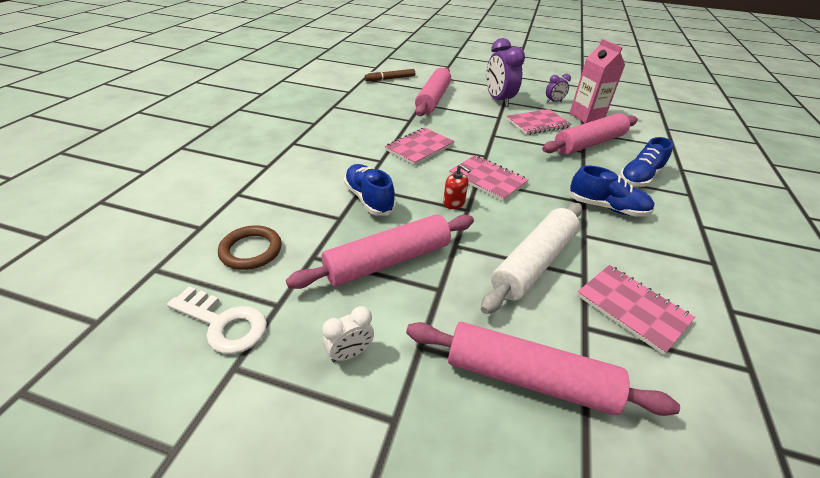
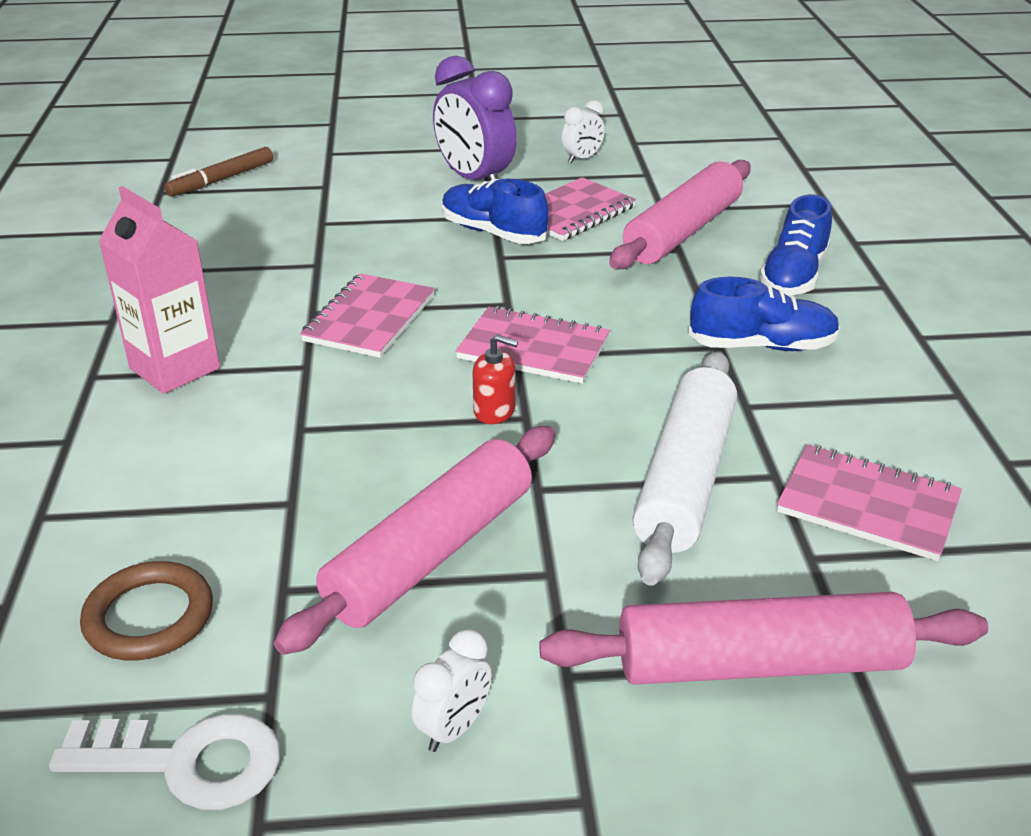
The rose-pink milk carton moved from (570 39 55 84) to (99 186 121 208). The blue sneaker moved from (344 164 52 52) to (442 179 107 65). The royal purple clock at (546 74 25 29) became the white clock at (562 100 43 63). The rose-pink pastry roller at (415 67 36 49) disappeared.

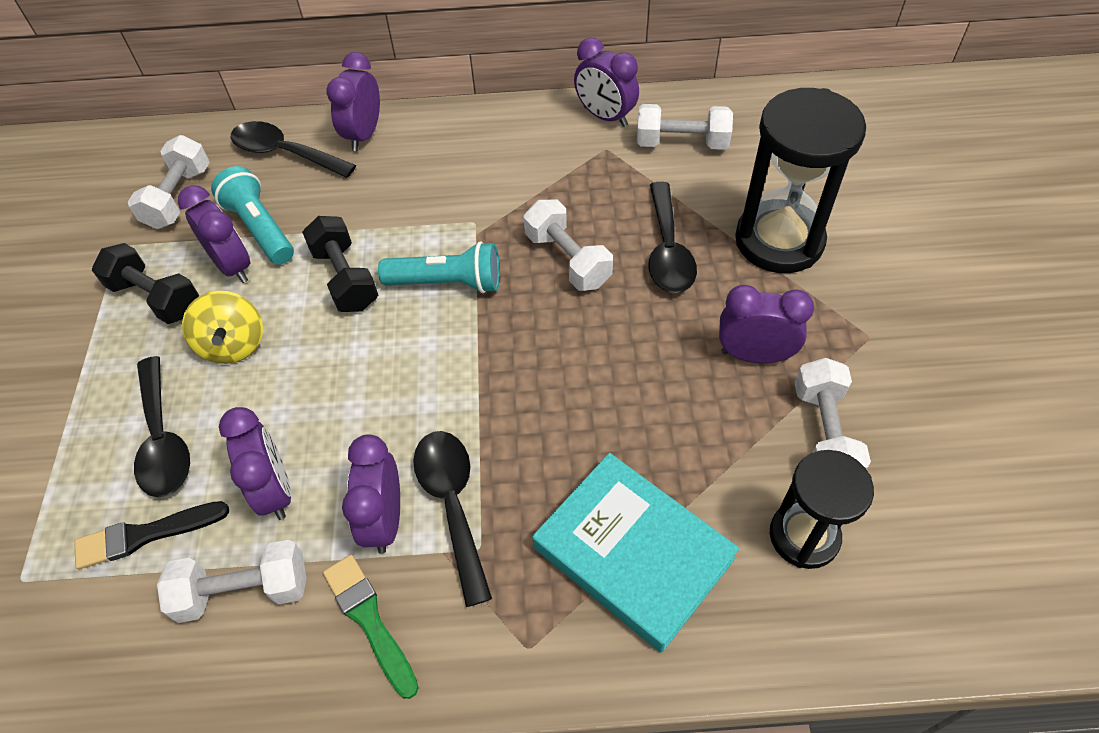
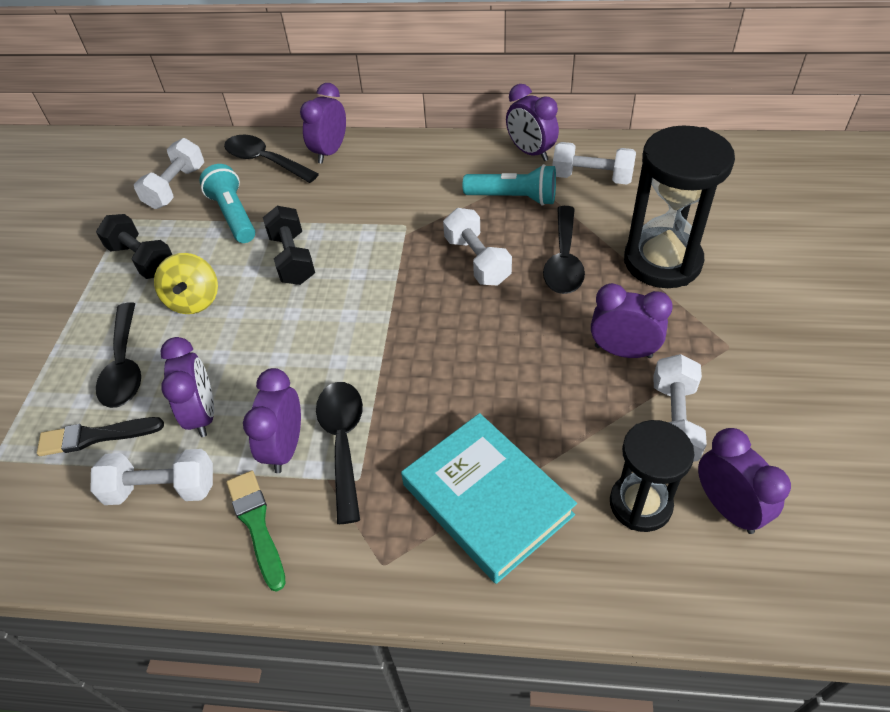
The teal flashlight moved from (378 241 122 52) to (462 164 94 42). The royal purple clock moved from (178 185 72 98) to (698 428 93 106).

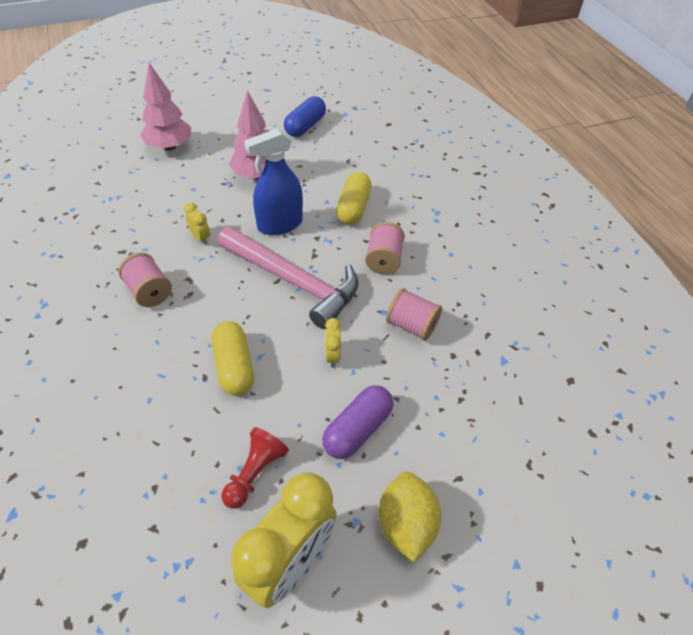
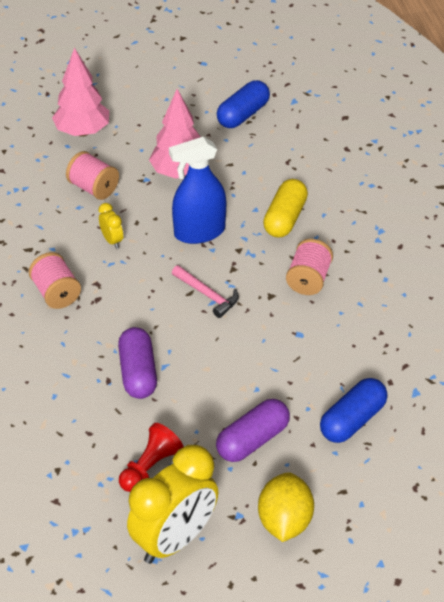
The rose-pink reel of thread moved from (386 288 56 53) to (66 151 53 49). The bright yellow capsule at (212 321 42 75) became the royal purple capsule at (118 327 39 72). The rose-pink hammer at (218 227 140 102) changed to 0.46 times the size. The blue capsule at (320 378 67 65) appeared. The bright yellow clock at (325 318 17 50) disappeared.

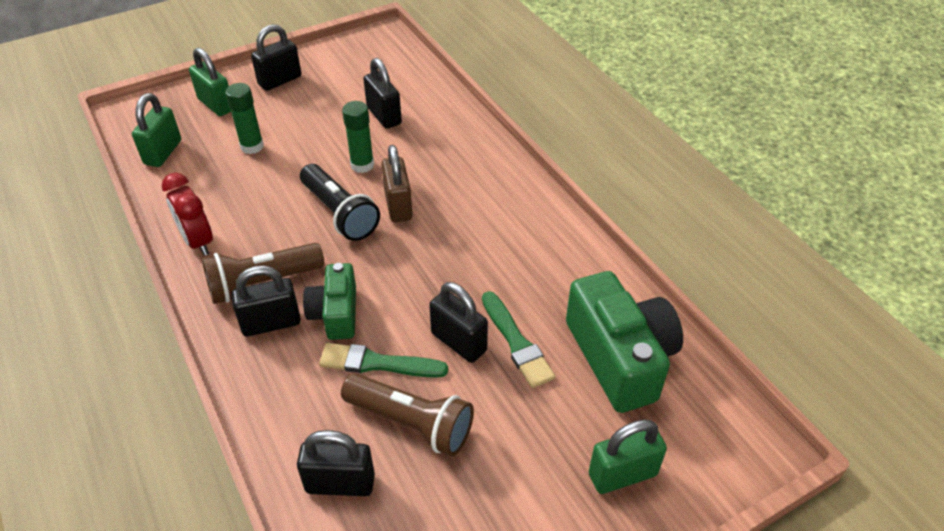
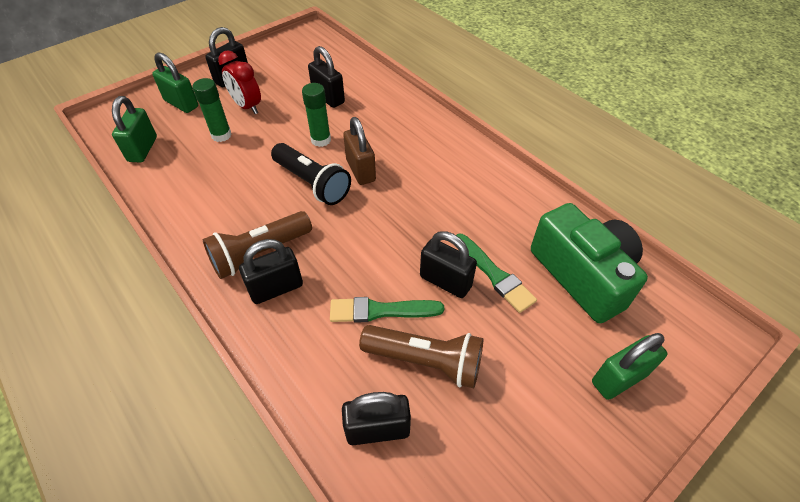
The red clock moved from (162 173 51 83) to (218 50 43 64). The leaf-green camera at (303 263 53 77) disappeared.

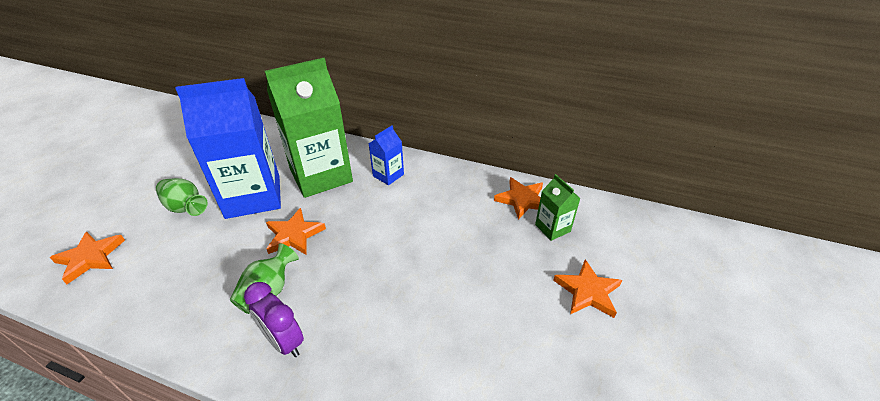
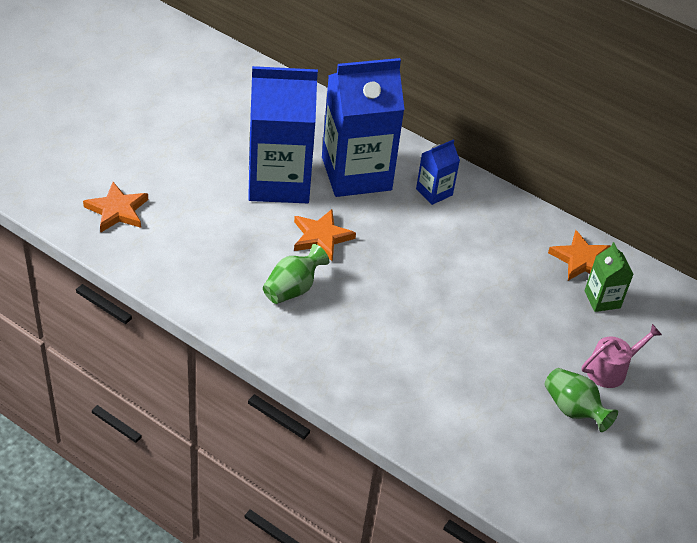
The leaf-green milk carton at (265 58 88 140) became the blue milk carton at (322 58 83 139). The leaf-green flower vase moved from (156 178 52 38) to (545 368 73 64). The bright orange star shape at (553 259 69 59) was replaced by the rose-pink sprinkling can at (582 324 80 64). The royal purple clock at (244 282 60 75) disappeared.

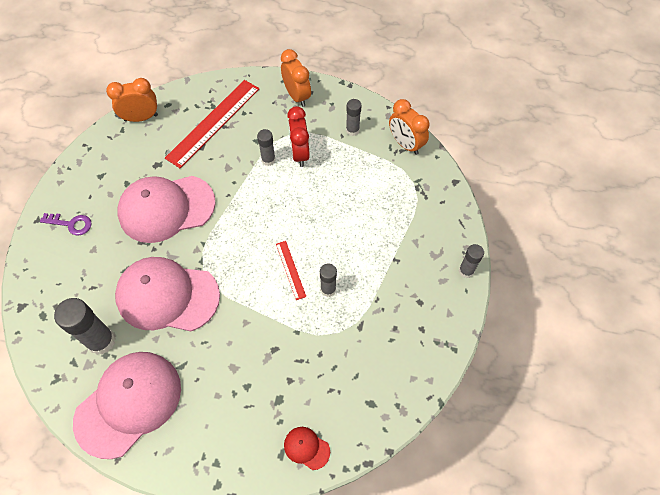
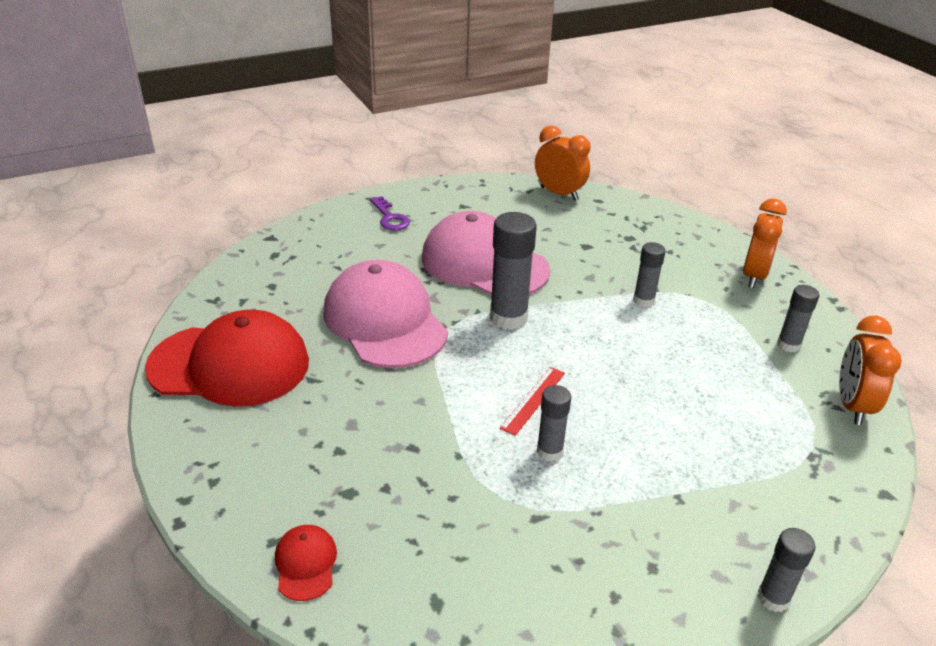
The rose-pink peaked cap at (73 352 108 107) became the red peaked cap at (145 310 164 97). The grey glue stick moved from (54 298 62 57) to (490 212 47 118). The red ruler at (165 80 94 88) disappeared. The red clock at (287 106 23 61) disappeared.

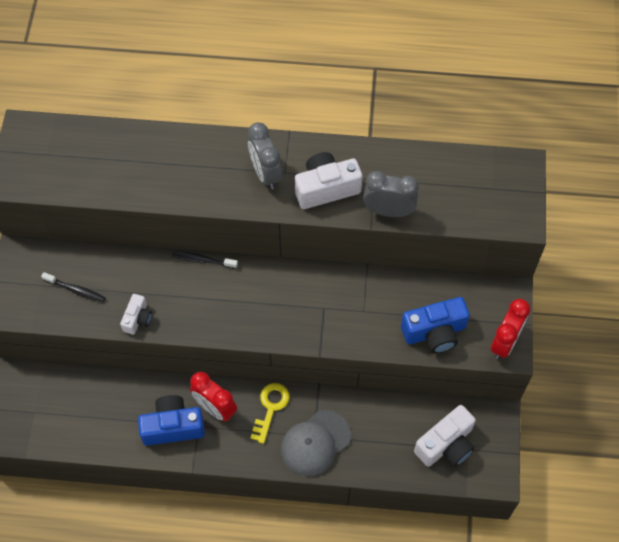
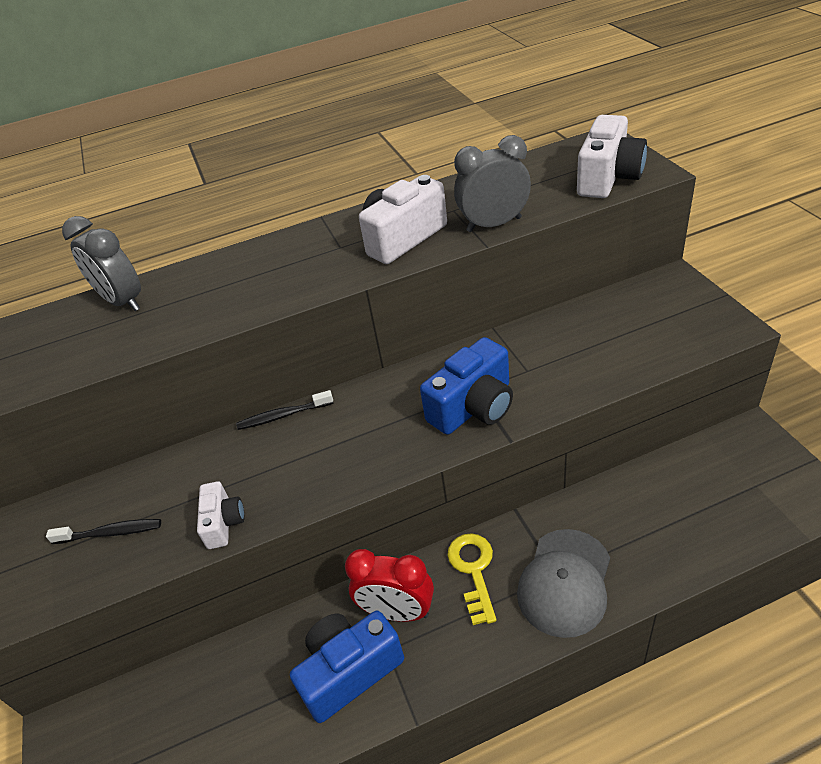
The grey clock moved from (248 122 34 67) to (62 216 79 95). The blue camera moved from (401 297 69 56) to (420 337 93 98). The white camera moved from (414 405 62 62) to (577 115 70 83). The red clock at (490 299 41 60) disappeared.

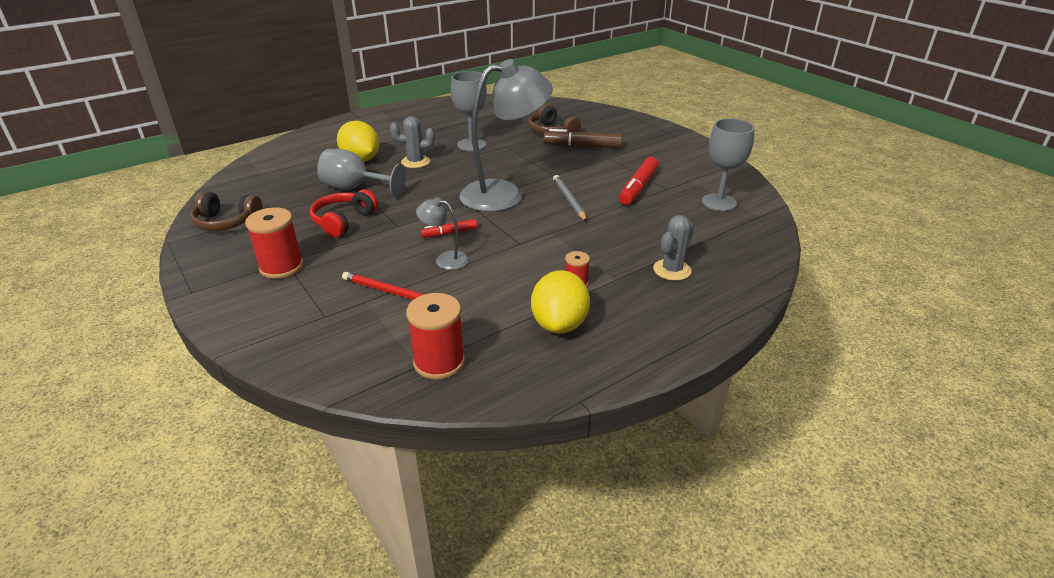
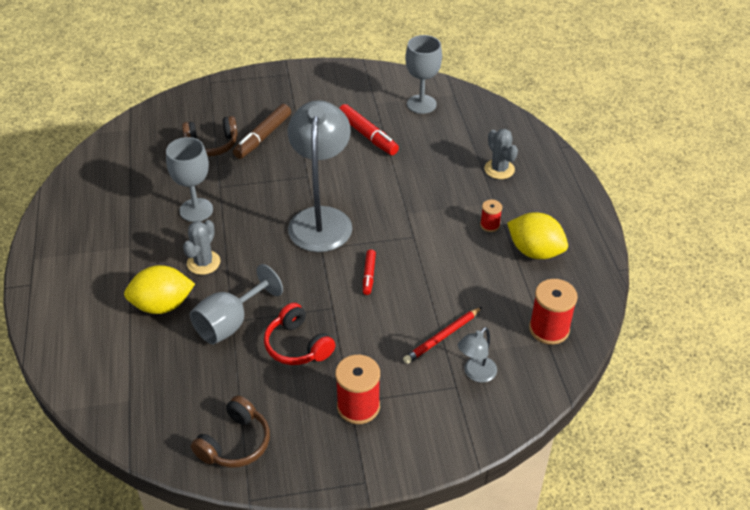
The grey lamp moved from (416 197 53 73) to (458 327 39 56). The grey wooden pencil at (553 175 34 47) disappeared.

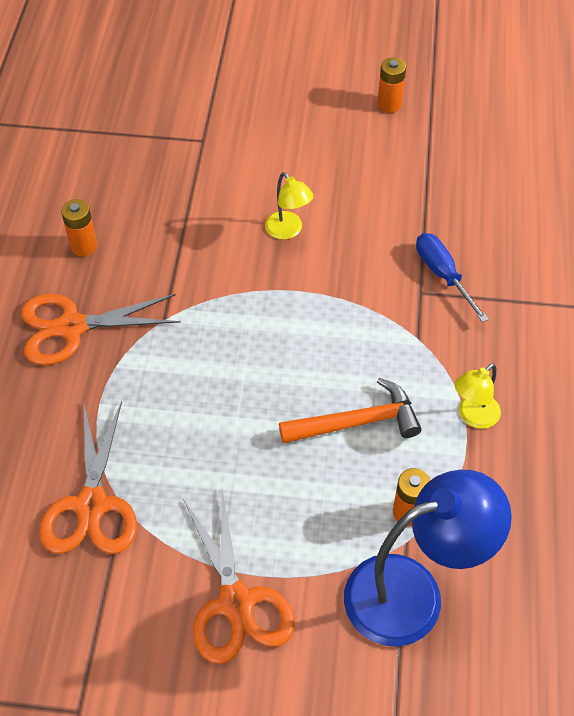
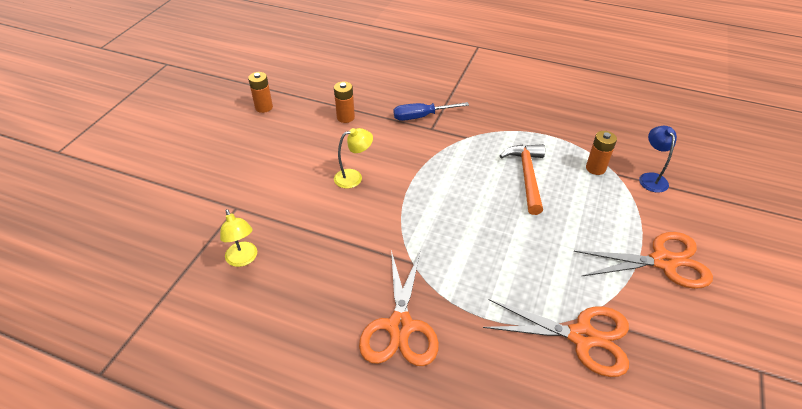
The bright yellow lamp moved from (454 363 47 66) to (220 209 37 58). The bright orange AA battery moved from (61 199 36 57) to (334 81 21 42). The blue lamp at (344 469 168 178) changed to 0.48 times the size.

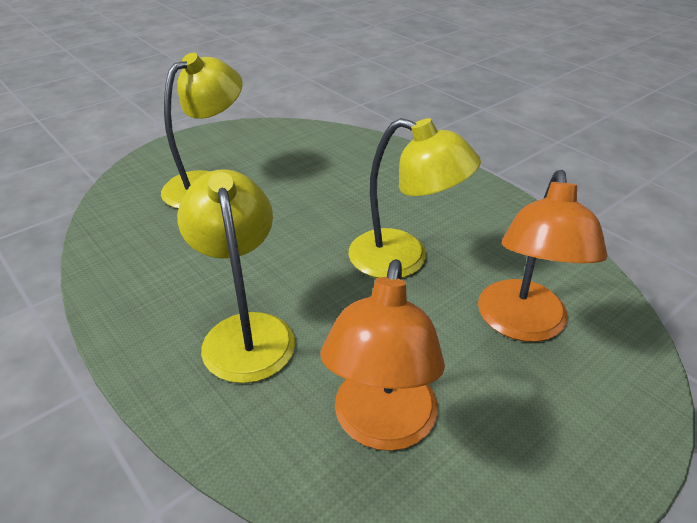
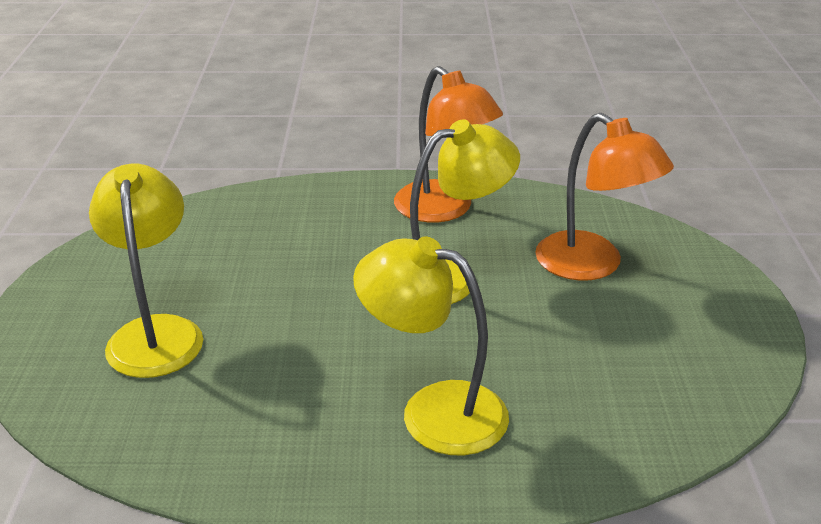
The bright orange lamp moved from (320 259 125 192) to (394 66 109 157).

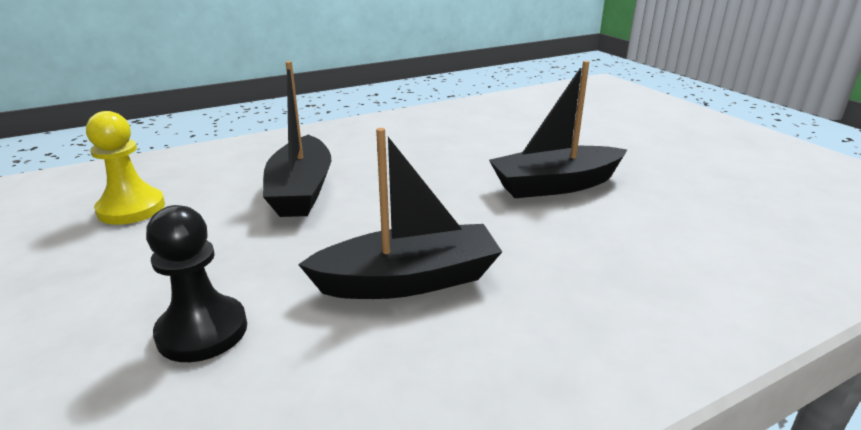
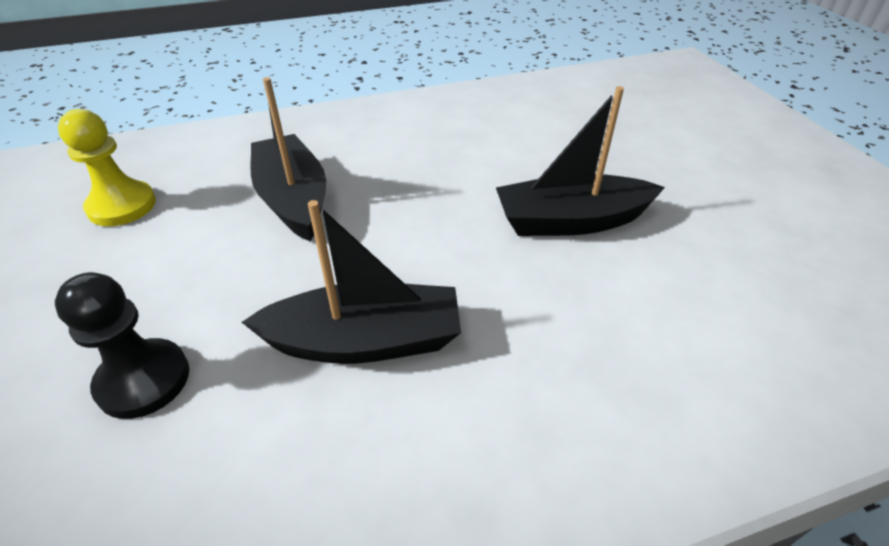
The ebony sailboat at (263 61 68 156) turned 150 degrees clockwise.

